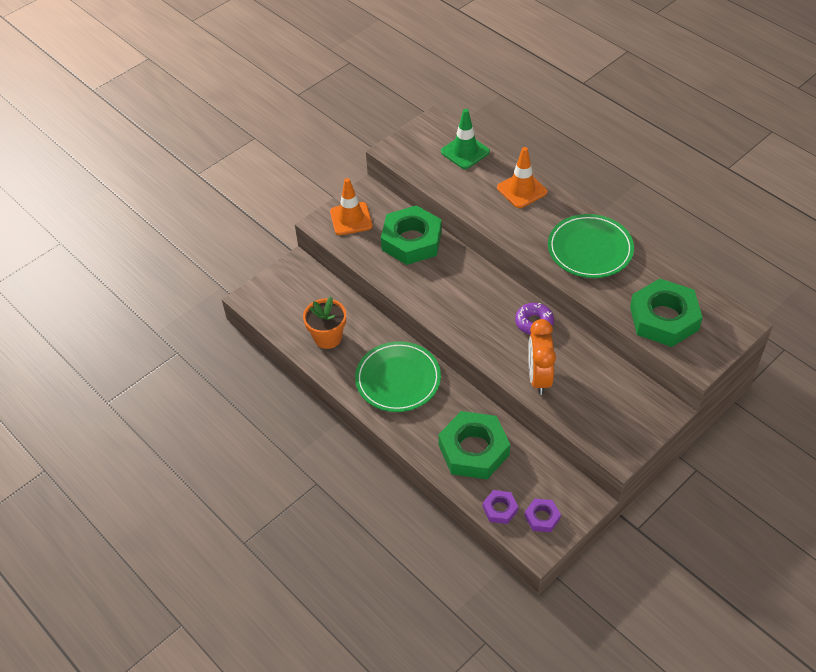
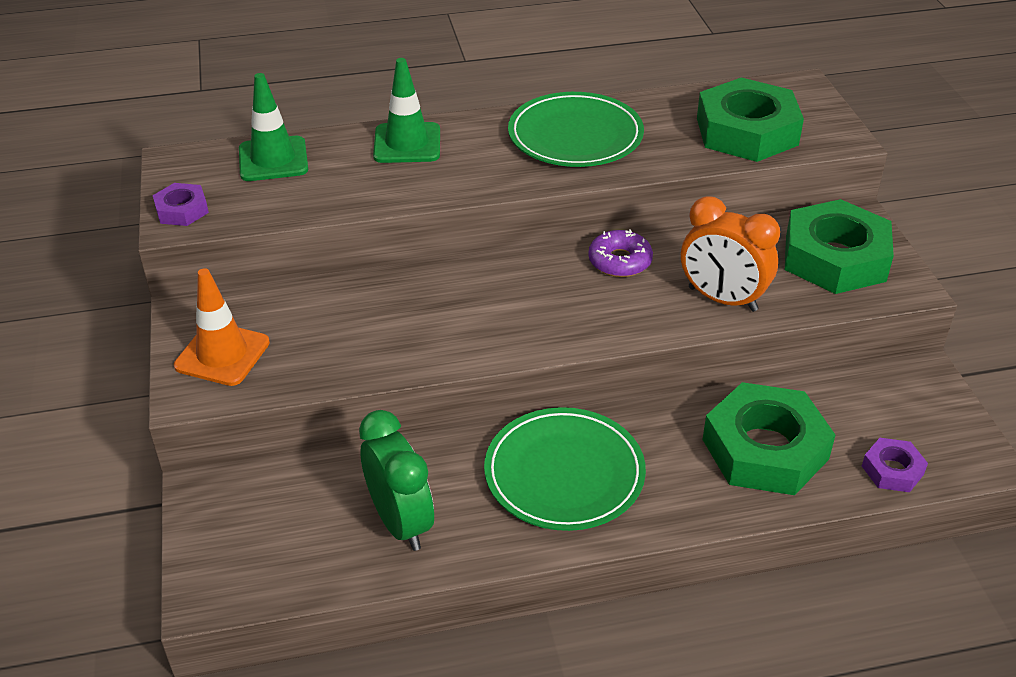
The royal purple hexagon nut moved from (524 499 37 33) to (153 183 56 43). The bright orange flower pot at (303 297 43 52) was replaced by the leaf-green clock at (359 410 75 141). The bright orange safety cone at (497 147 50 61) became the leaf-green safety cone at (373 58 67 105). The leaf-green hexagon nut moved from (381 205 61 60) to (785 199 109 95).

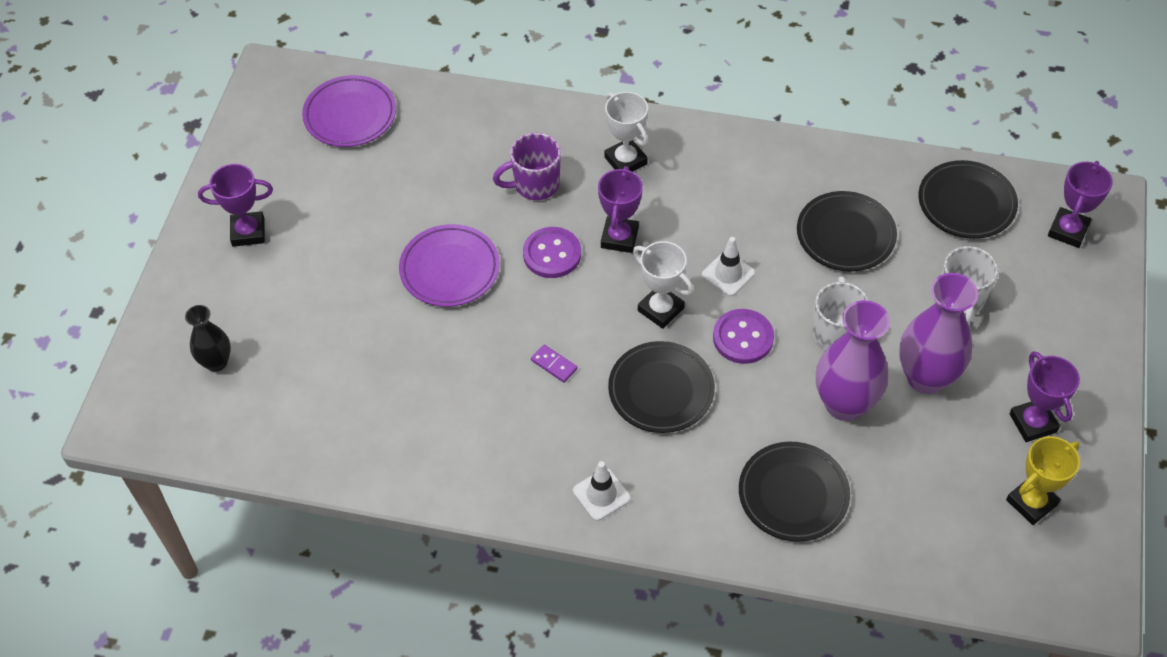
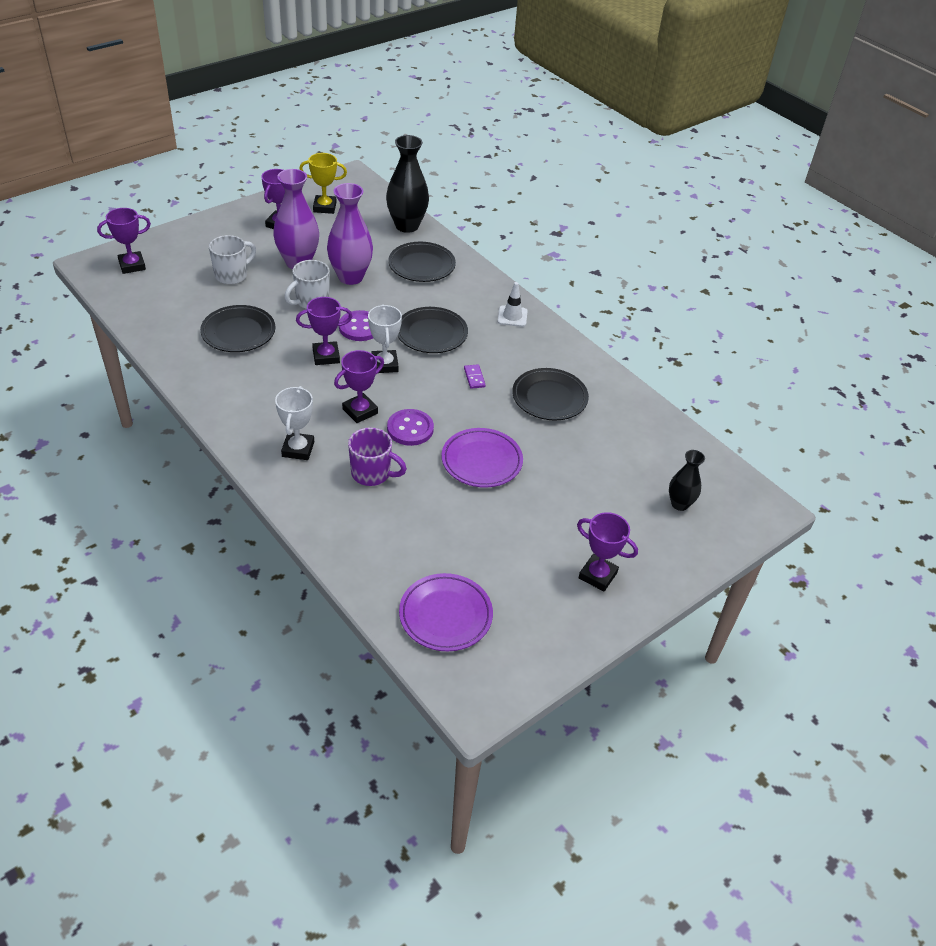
The white safety cone at (702 237 53 59) was replaced by the royal purple award cup at (296 297 56 68). The ebony flower vase at (386 135 43 98) appeared. The ebony flat dish moved from (919 160 99 79) to (512 368 77 52).

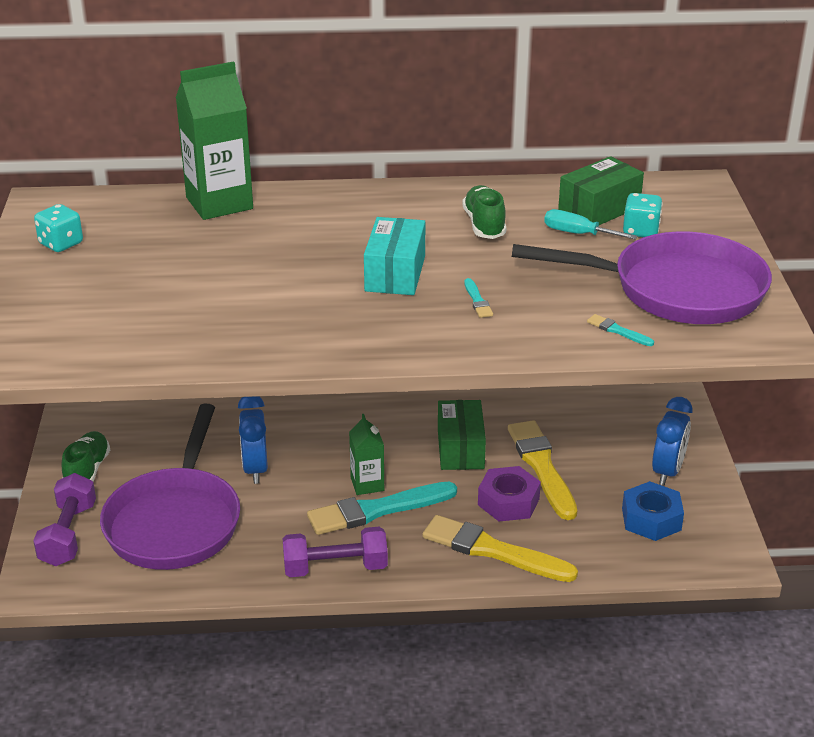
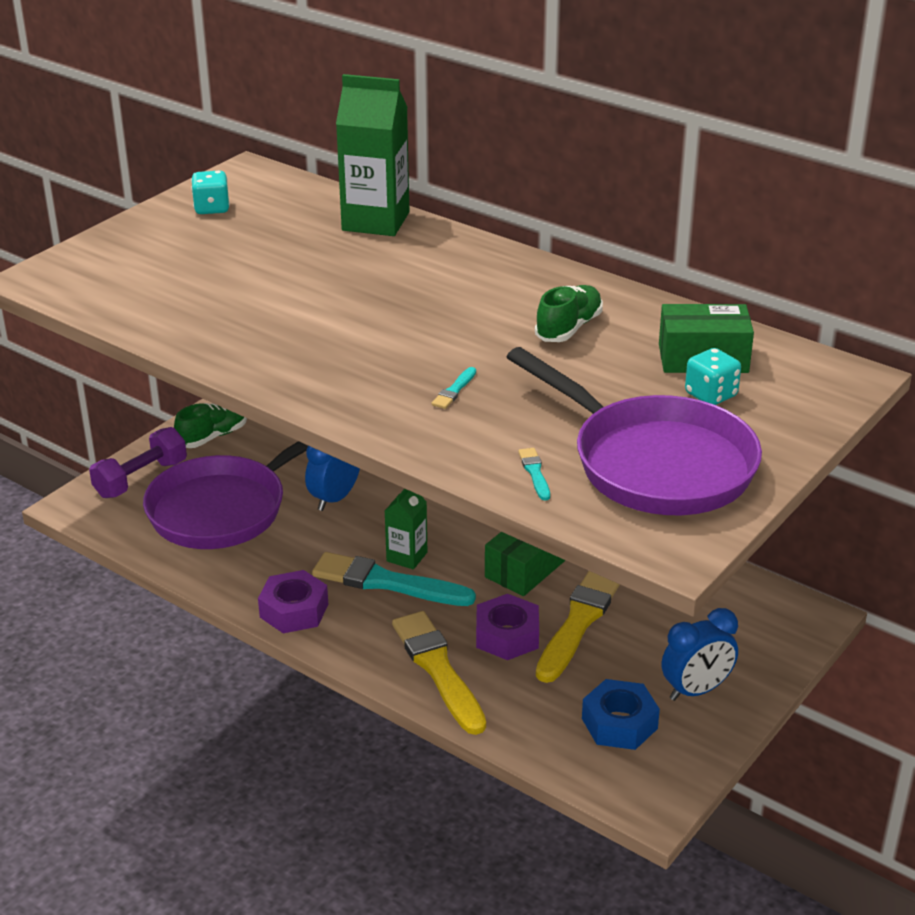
The royal purple hand weight at (282 527 106 50) was replaced by the royal purple hexagon nut at (258 570 70 63). The teal package at (364 217 61 78) disappeared. The teal screwdriver at (544 209 94 30) disappeared.

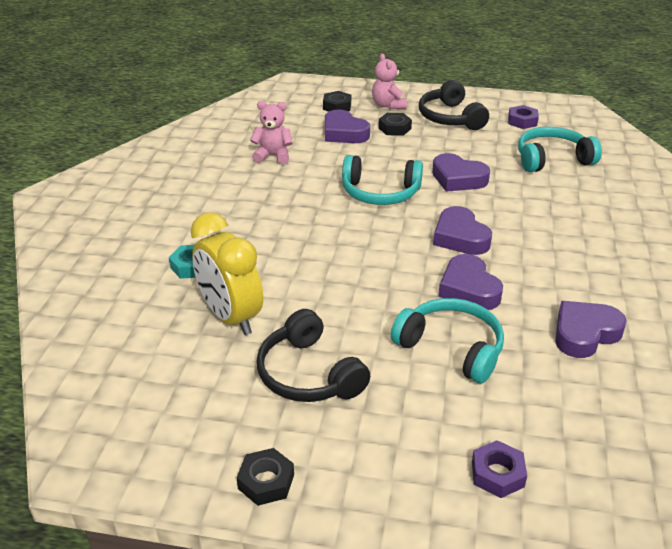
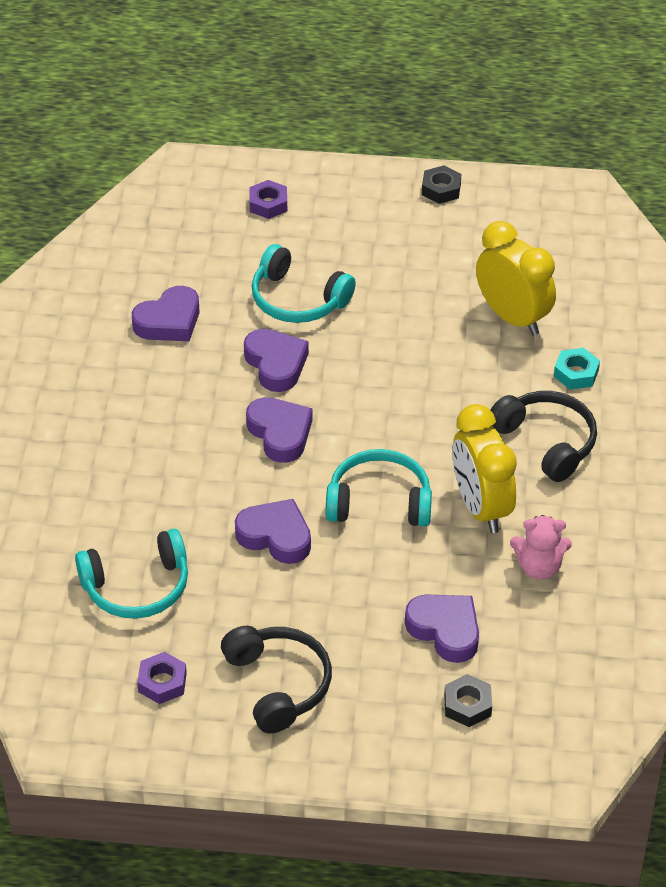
The bright yellow clock at (453 404 64 129) appeared. The ebony headset moved from (256 309 114 93) to (491 391 106 91). The rose-pink stuffed bear at (372 54 35 55) disappeared. The ebony hexagon nut at (378 113 34 23) disappeared.

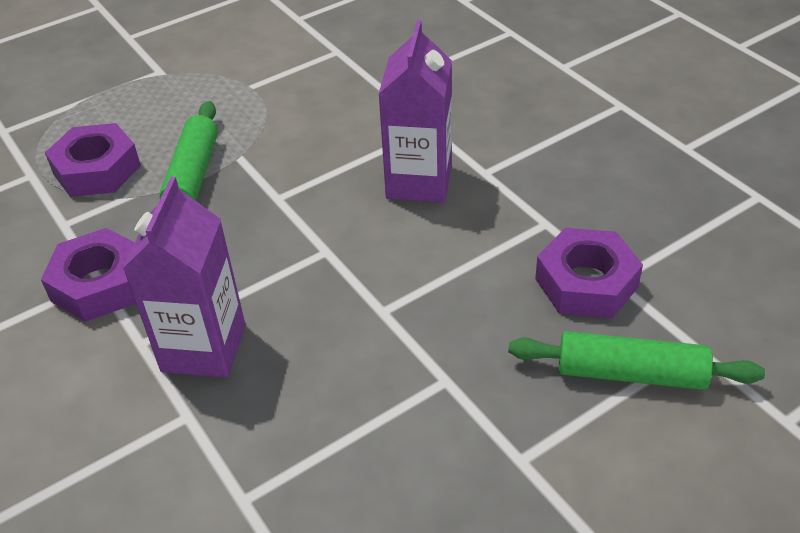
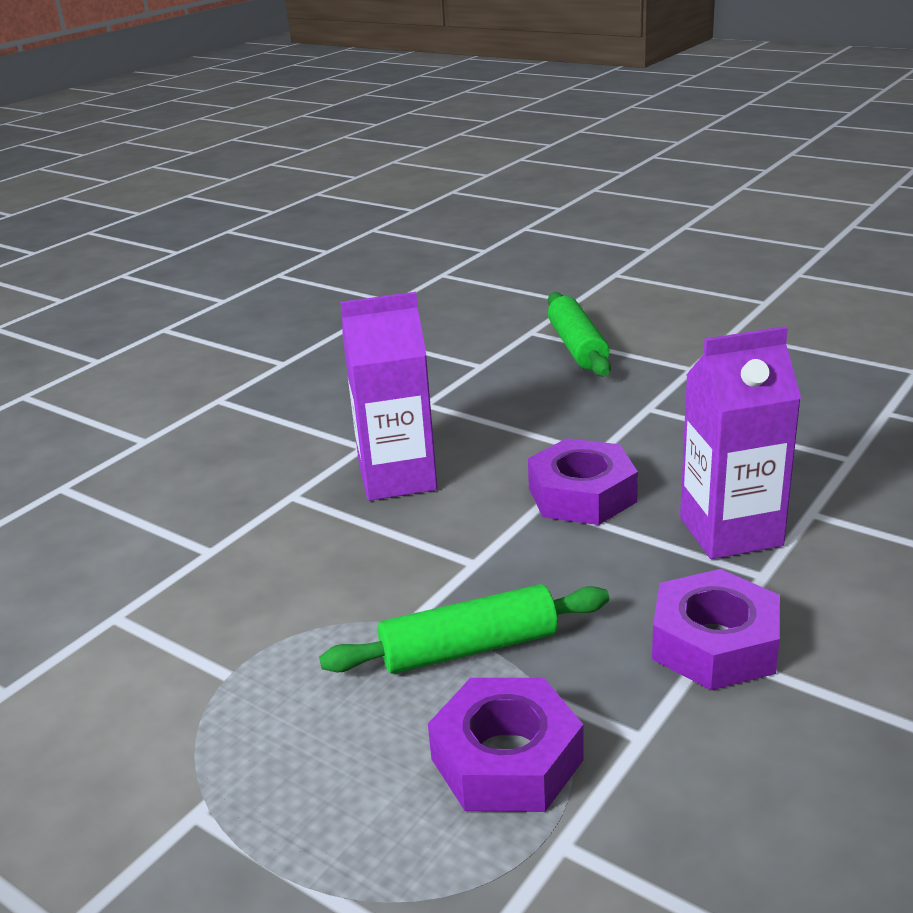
The royal purple hexagon nut moved from (535 228 108 90) to (528 438 110 87).

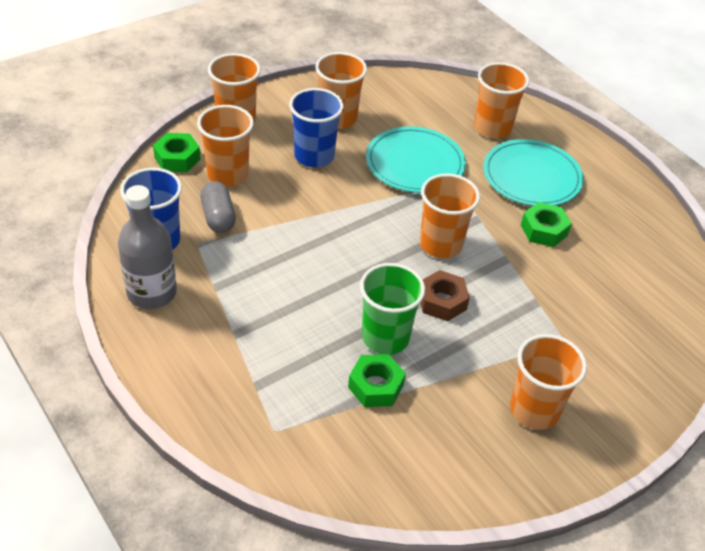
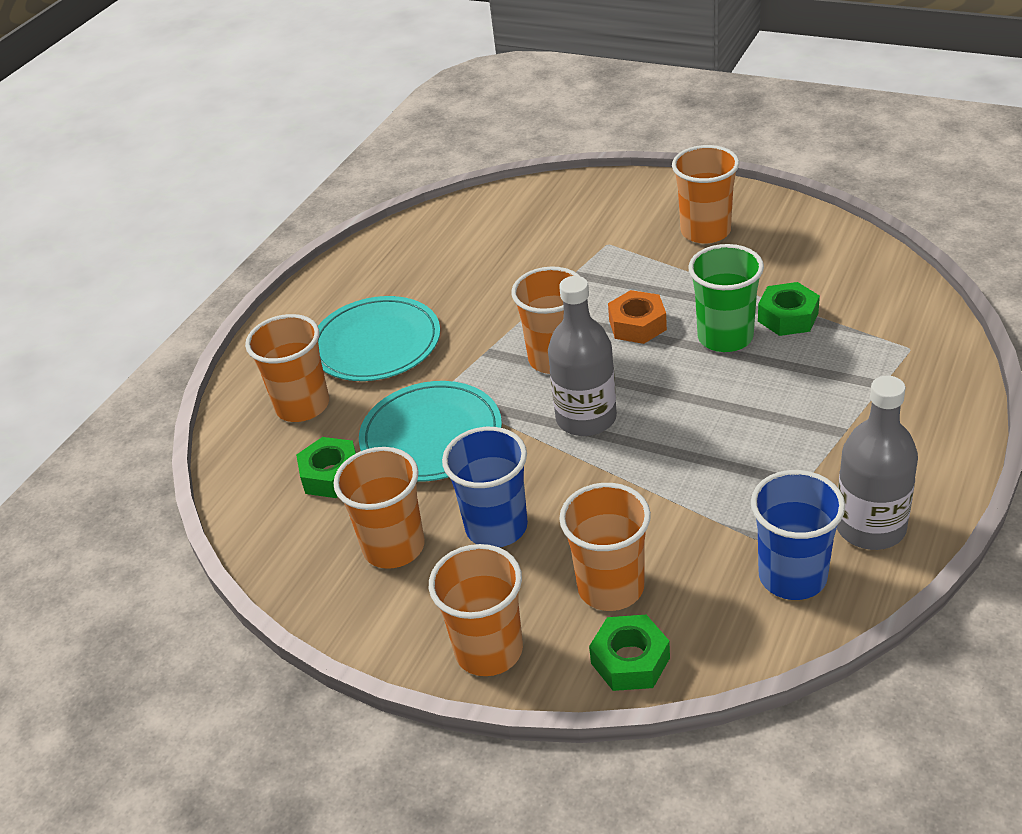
The leaf-green hexagon nut moved from (521 202 51 45) to (296 437 60 61). The grey bottle at (548 276 69 160) appeared. The brown hexagon nut at (420 270 50 51) became the bright orange hexagon nut at (608 290 59 54). The grey capsule at (200 181 36 52) disappeared.

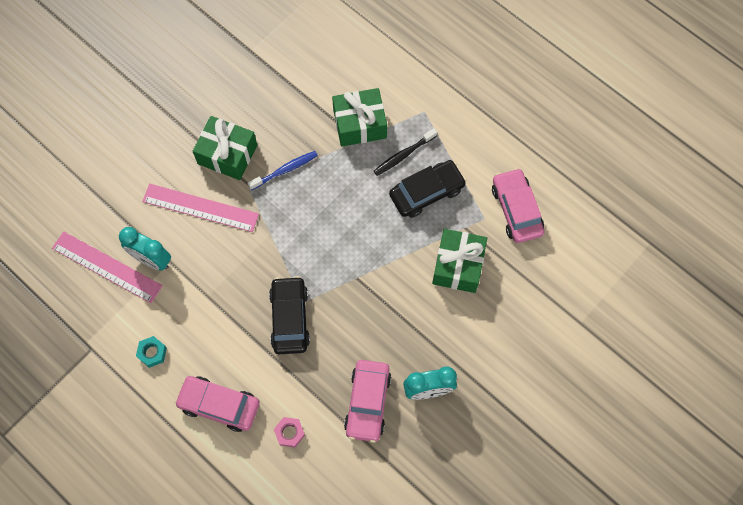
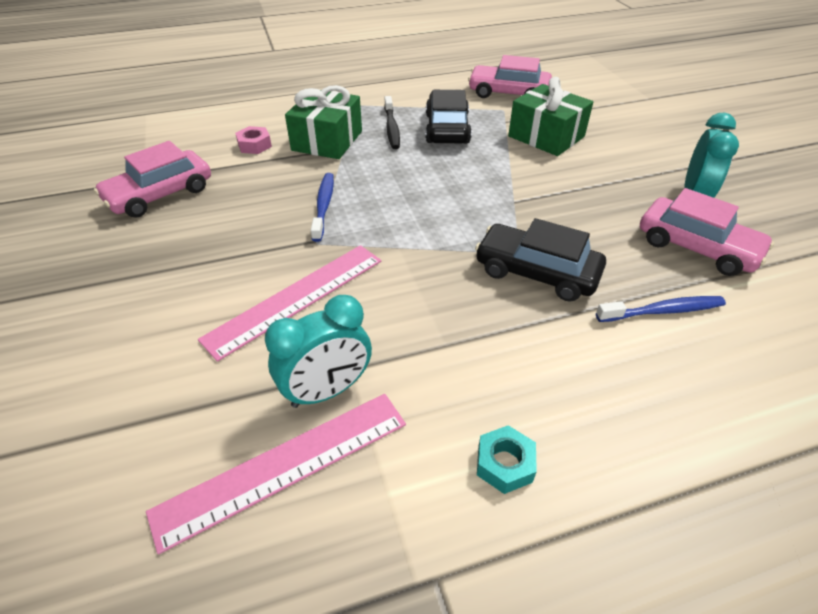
The rose-pink car moved from (175 376 85 56) to (94 141 117 77). The rose-pink hexagon nut moved from (274 417 31 31) to (235 126 37 28). The blue dental brush at (596 296 130 26) appeared. The leaf-green gift at (193 116 64 64) disappeared.

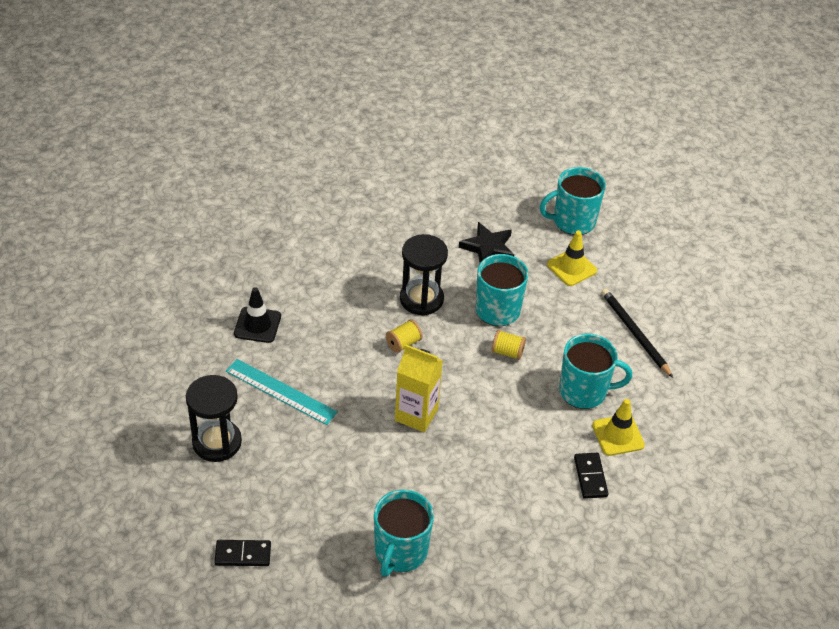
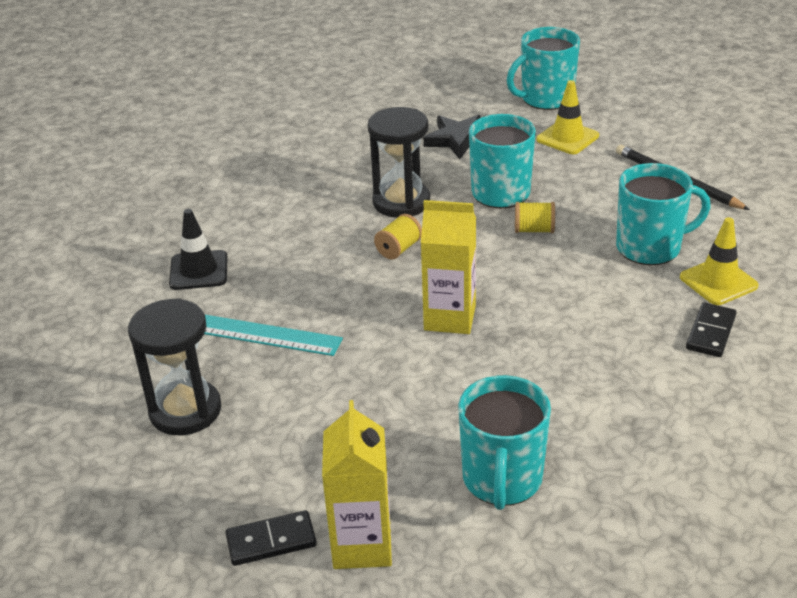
The bright yellow milk carton at (322 400 70 169) appeared. The ebony domino piece at (574 453 35 46) turned 45 degrees clockwise.

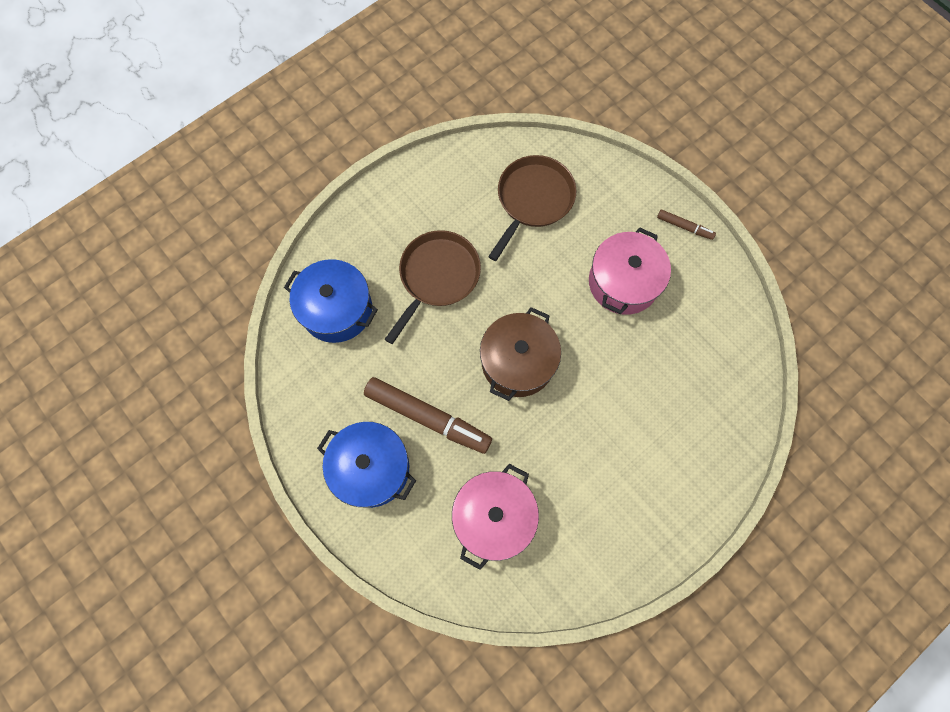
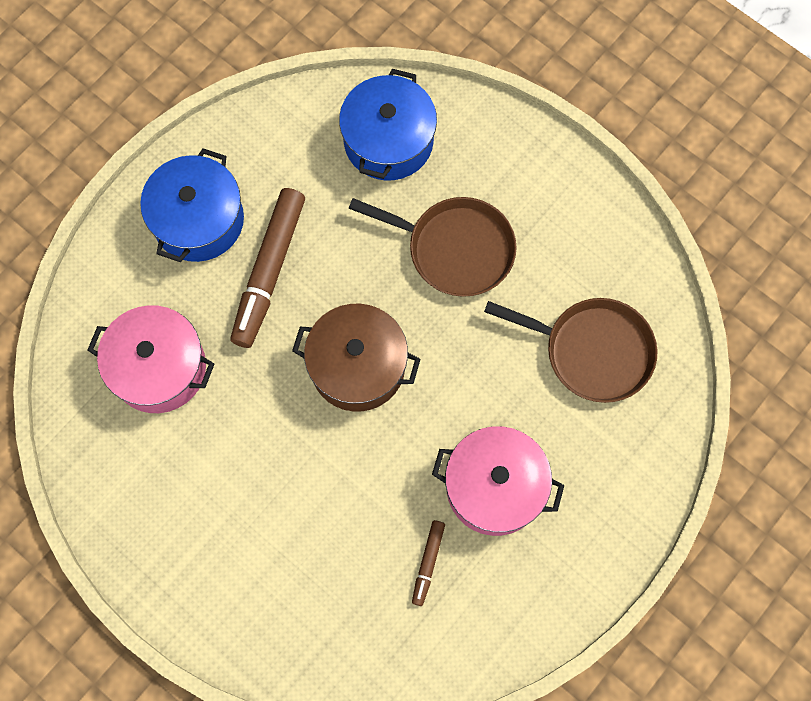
The brown marker pen moved from (657 210 59 30) to (412 520 33 86).

